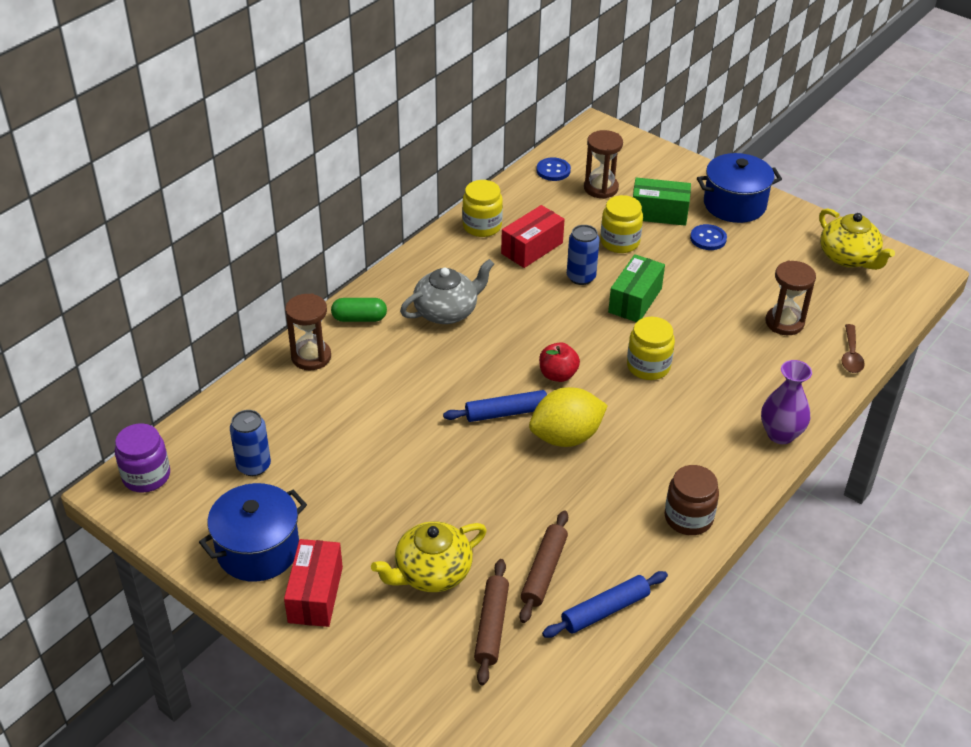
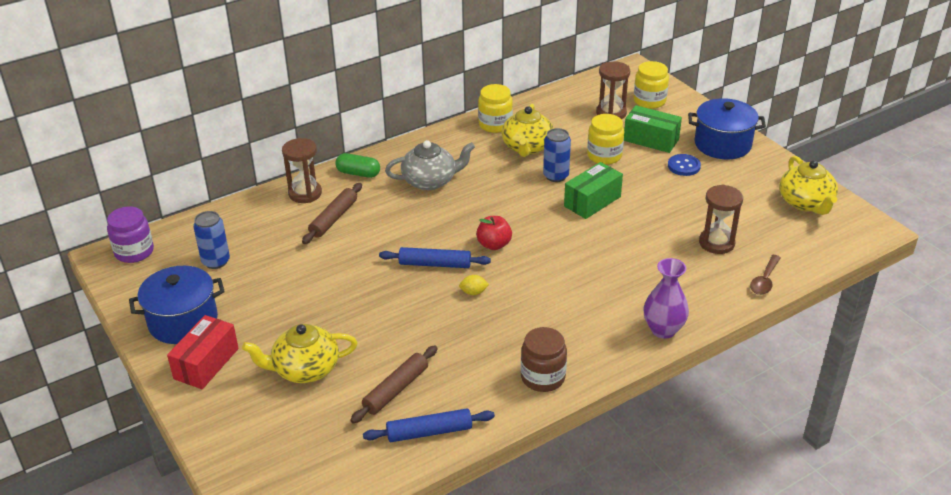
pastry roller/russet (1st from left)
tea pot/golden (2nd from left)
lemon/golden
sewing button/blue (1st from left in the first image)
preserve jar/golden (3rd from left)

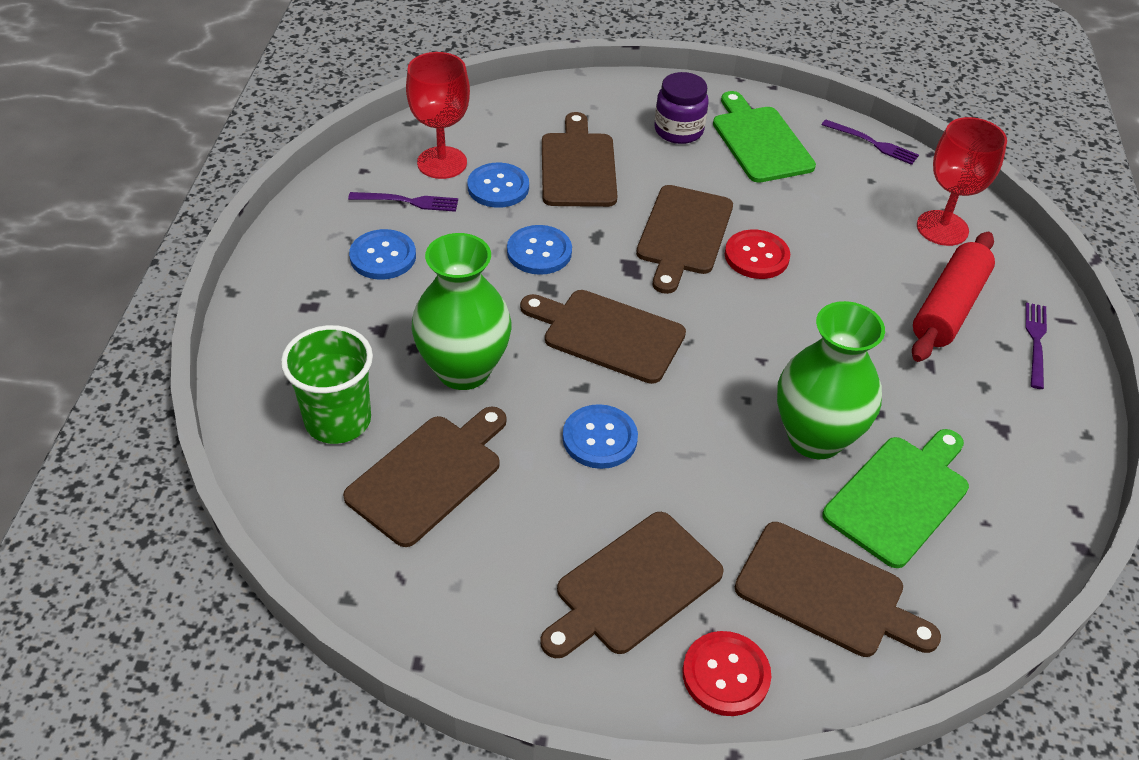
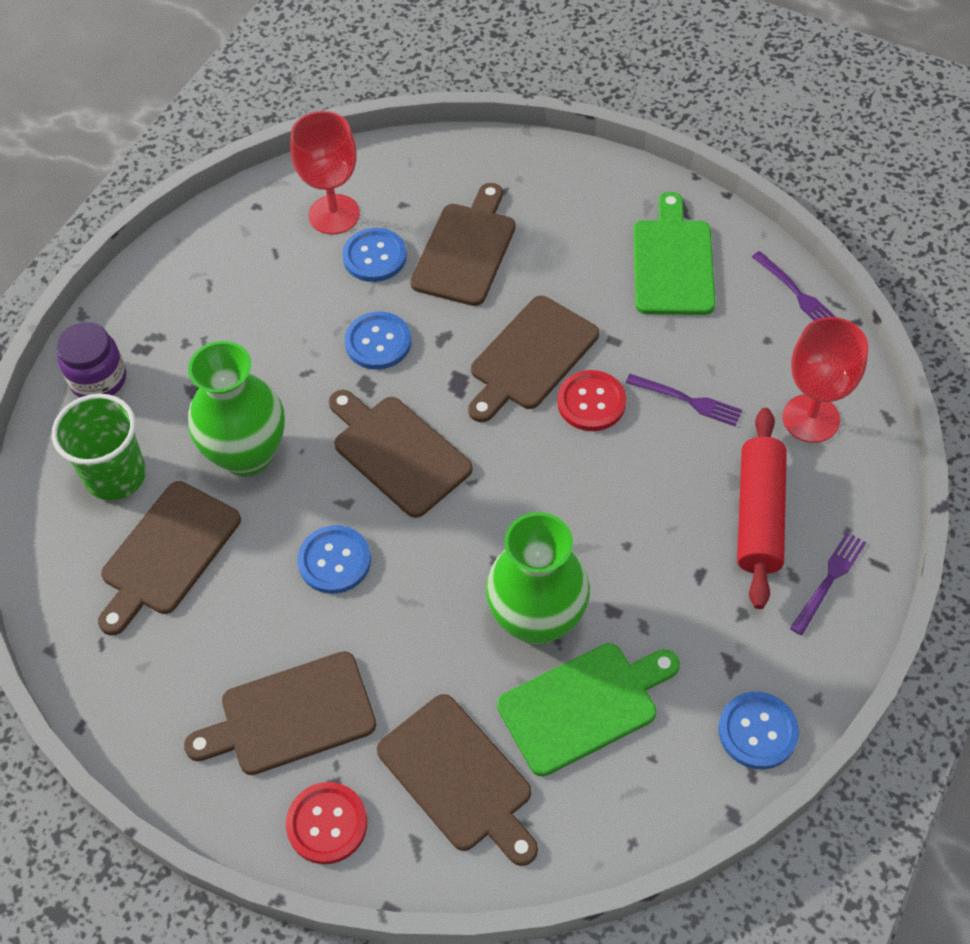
chopping board/russet (1st from left)
fork/purple (1st from left)
sewing button/blue (4th from left)
preserve jar/purple
pastry roller/crimson

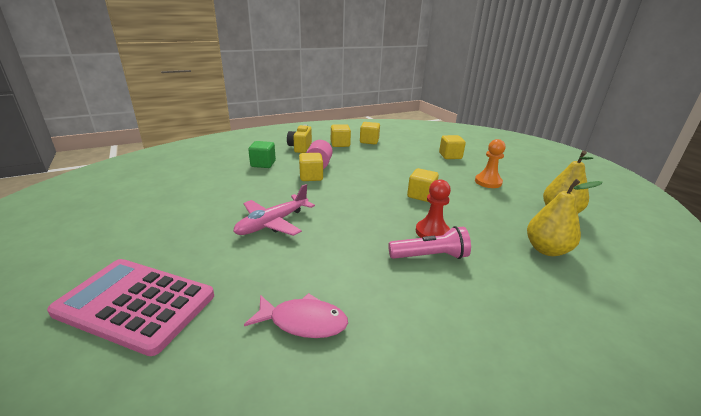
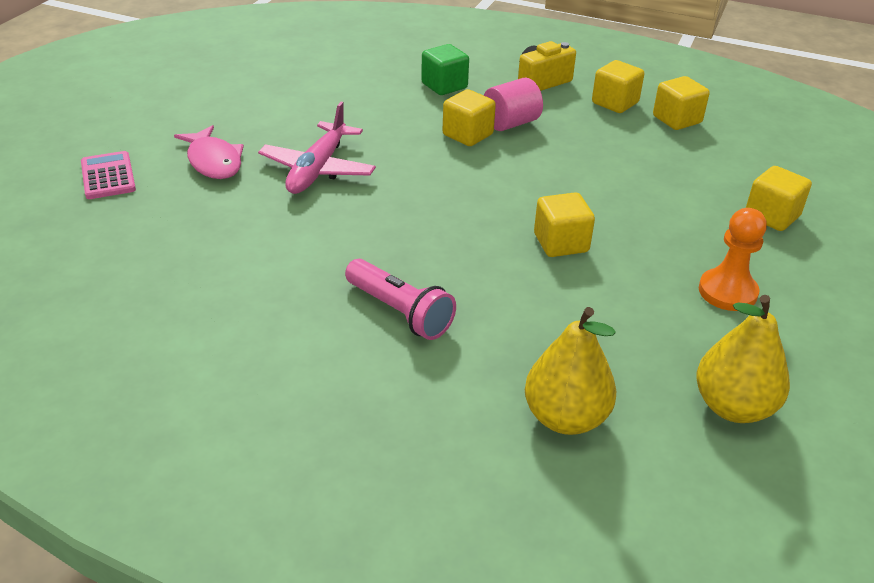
adding machine/rosy
plane/rosy
toy fish/rosy
pawn/crimson

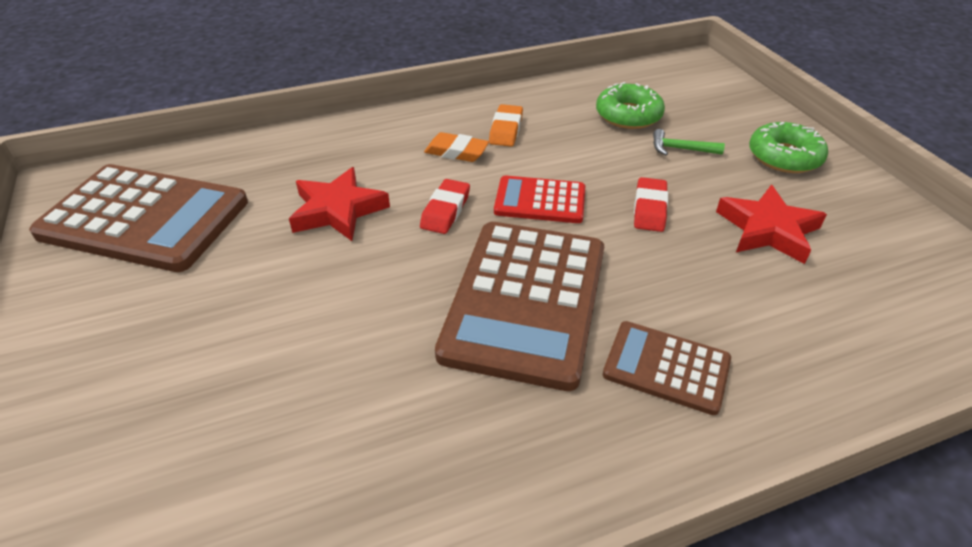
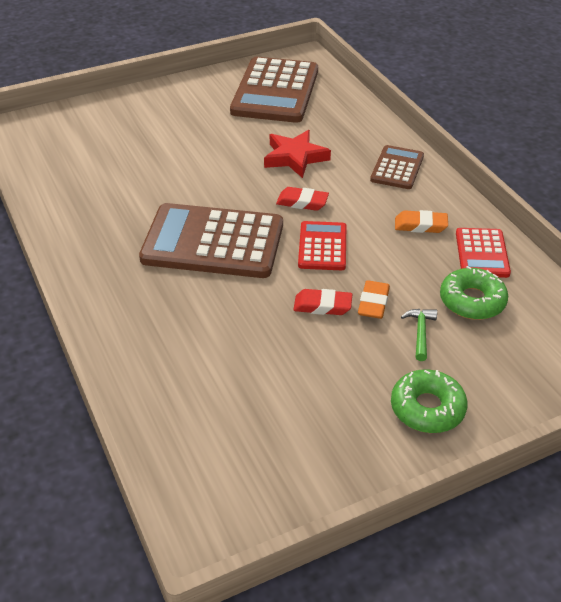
gum eraser/orange (1st from left)
adding machine/russet (3rd from left)
five-pointed star/crimson (2nd from left in the first image)
adding machine/crimson (2nd from left)

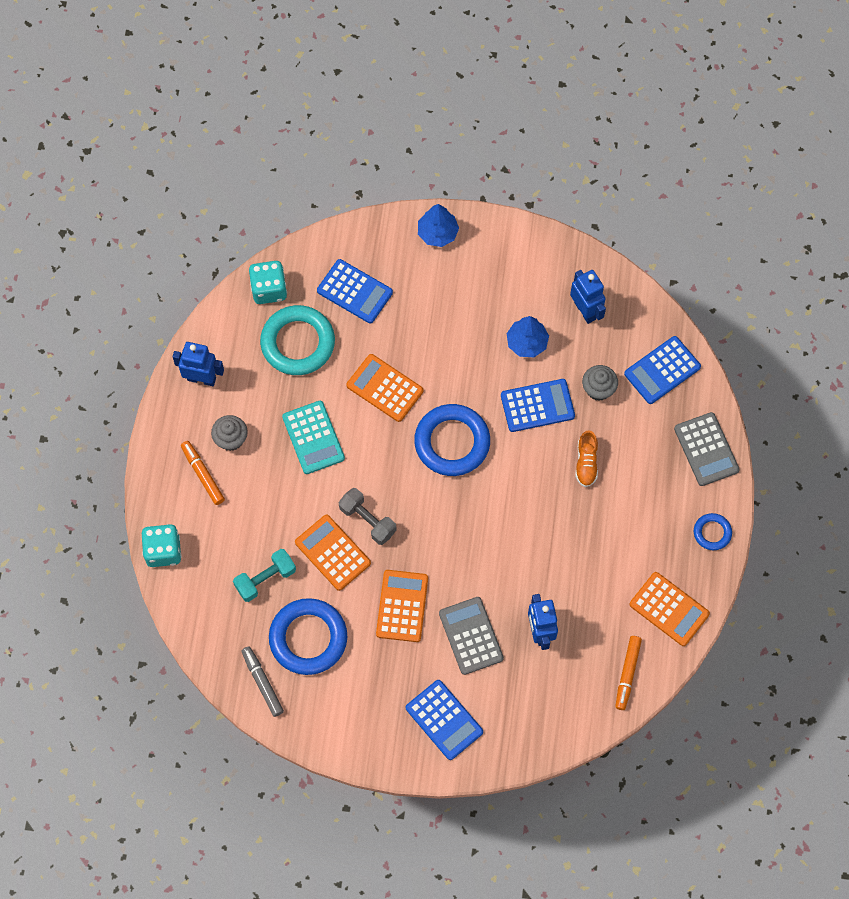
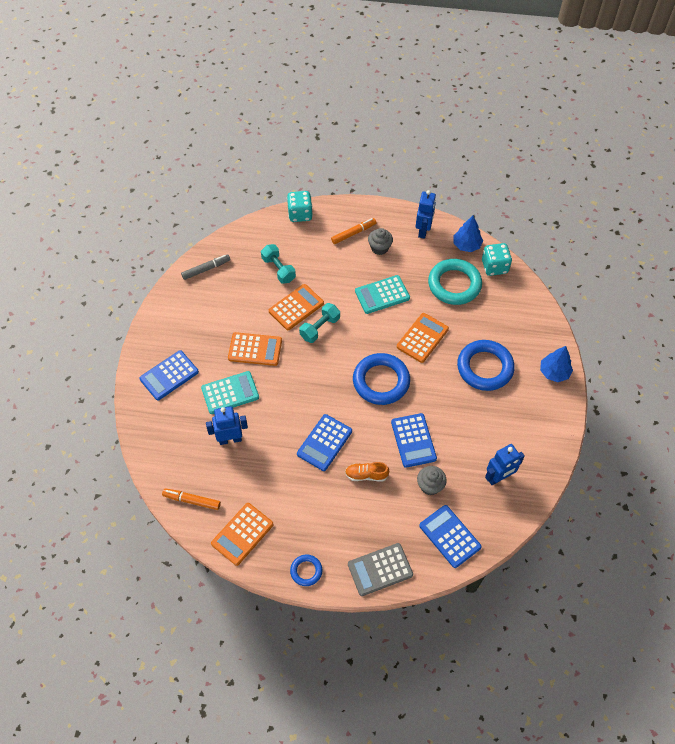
ring/blue (3rd from left)
adding machine/blue (2nd from left)
free weight/aqua (2nd from left)
adding machine/aqua (1st from left)
toy tree/blue (1st from left)

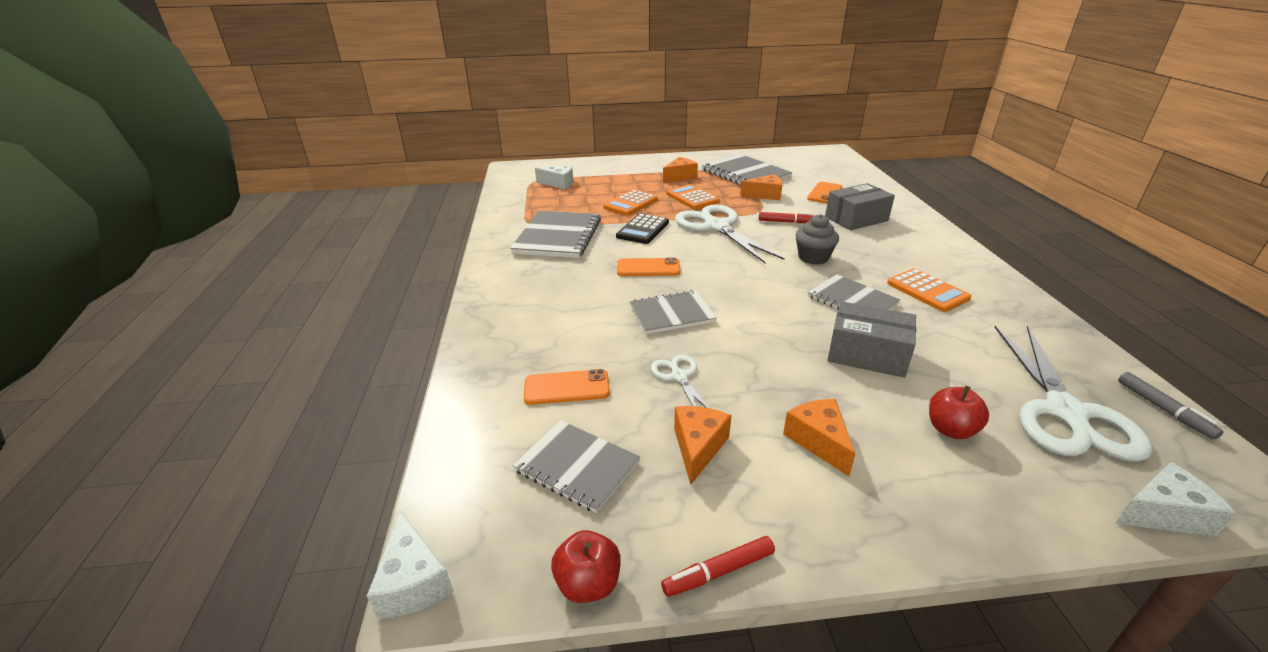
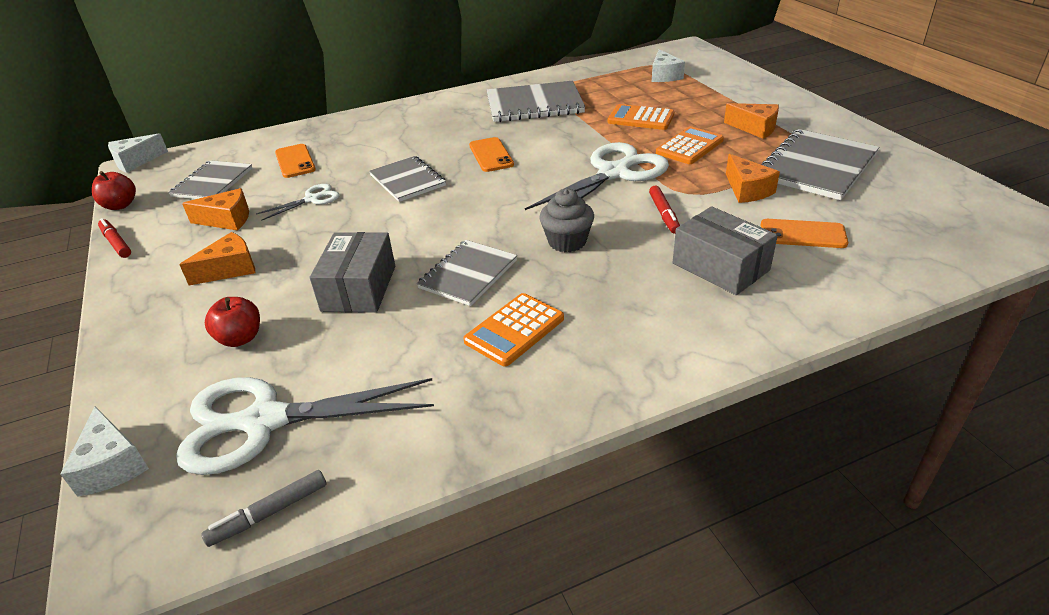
adding machine/jet-black

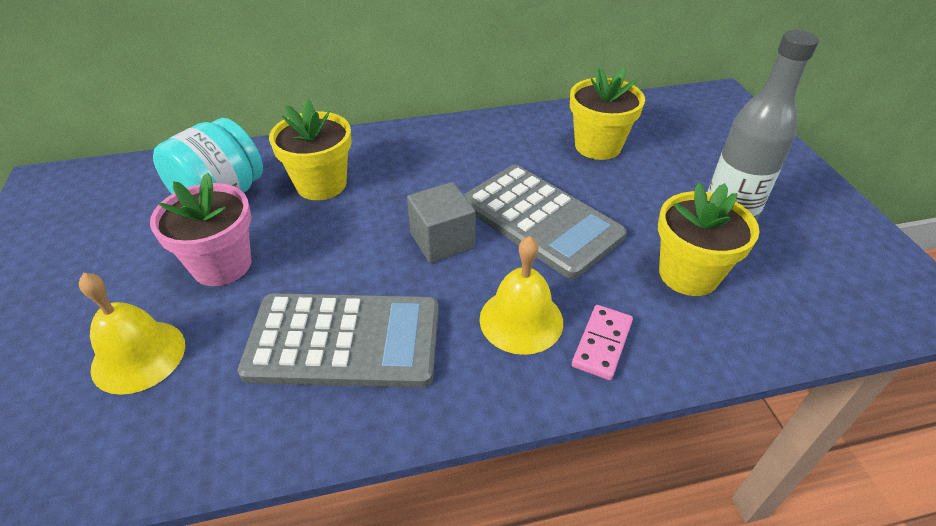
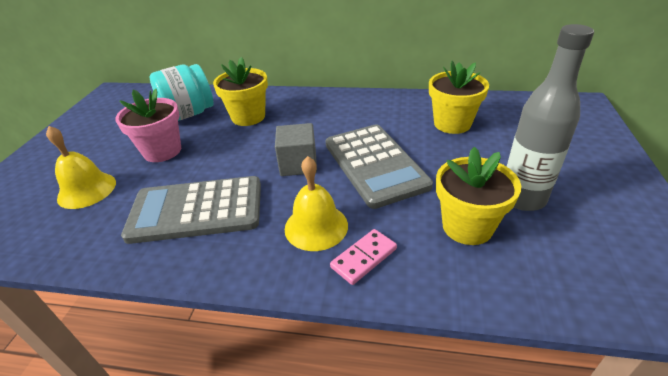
adding machine/ash-grey (1st from left)

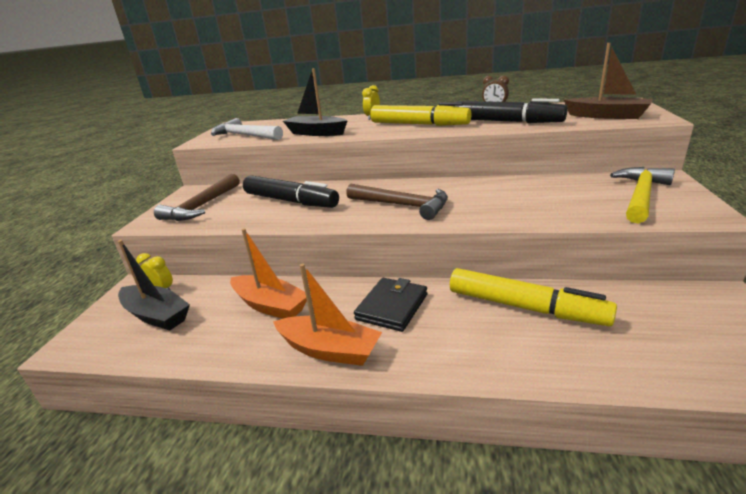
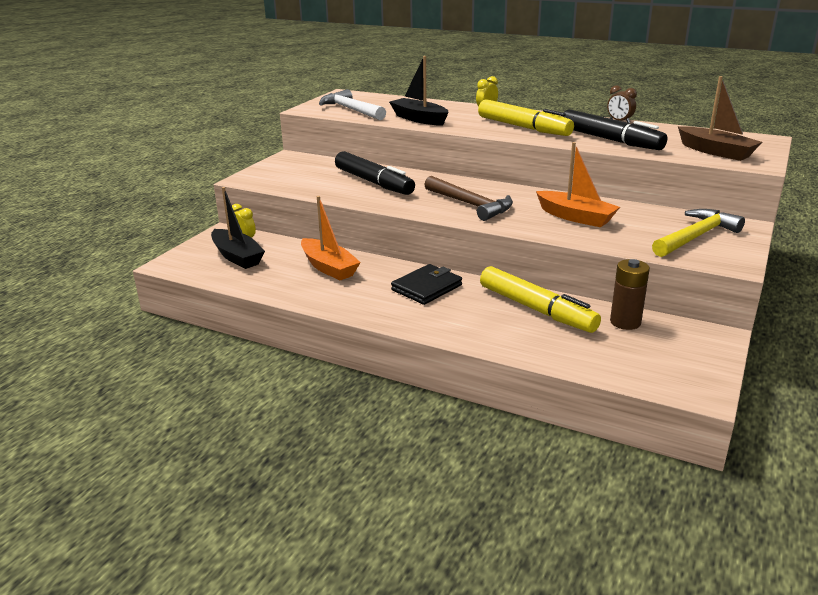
hammer/russet (1st from left in the first image)
toy boat/orange (2nd from left)
AA battery/russet

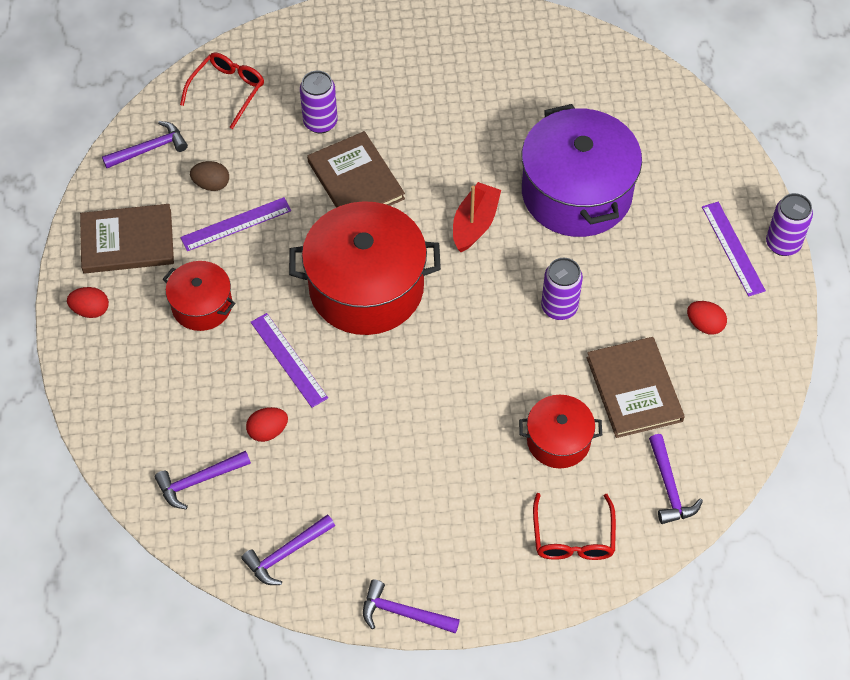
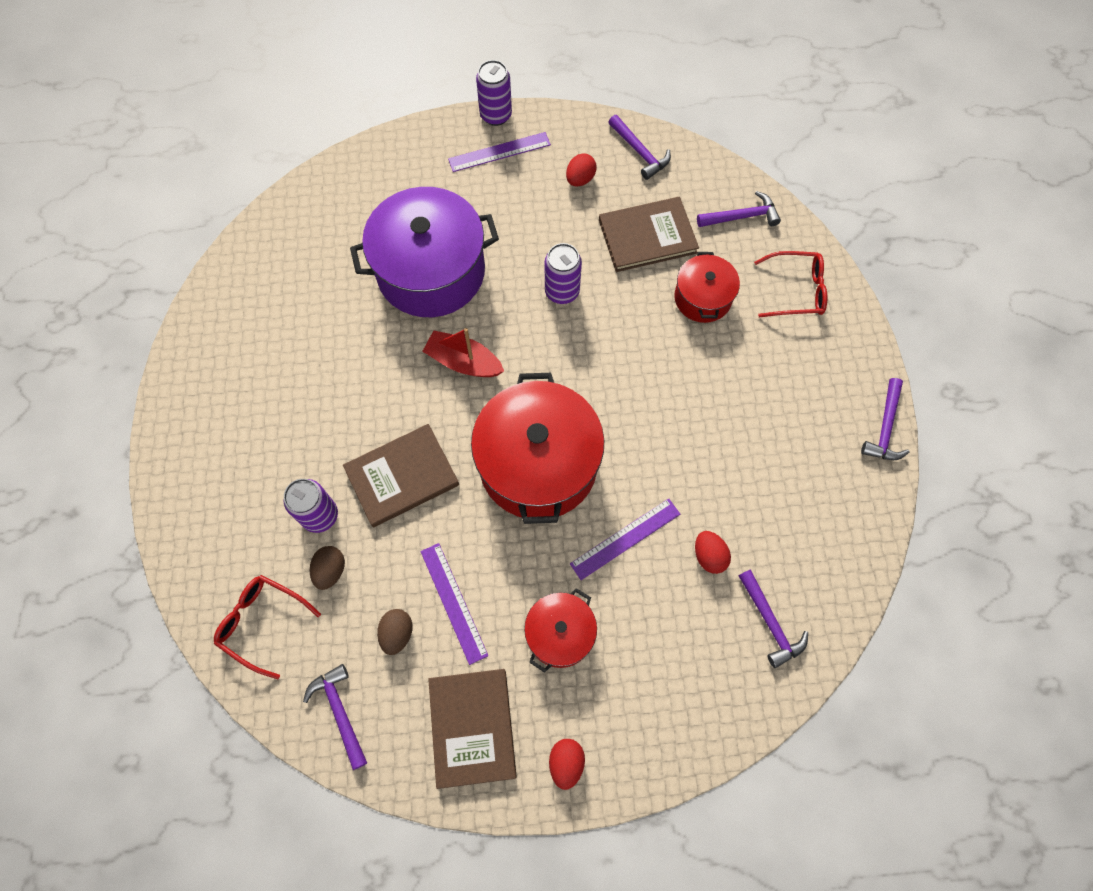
hammer/purple (2nd from left)
toy egg/russet (1st from left)

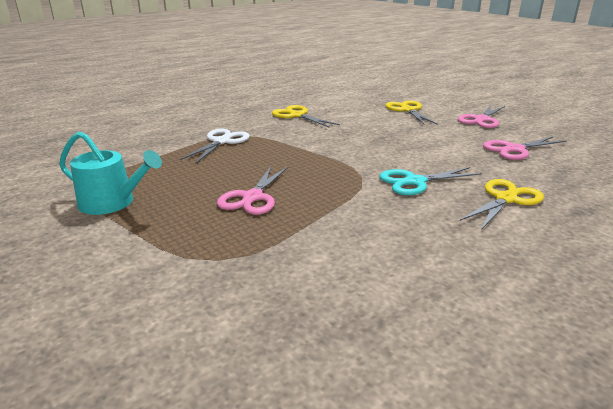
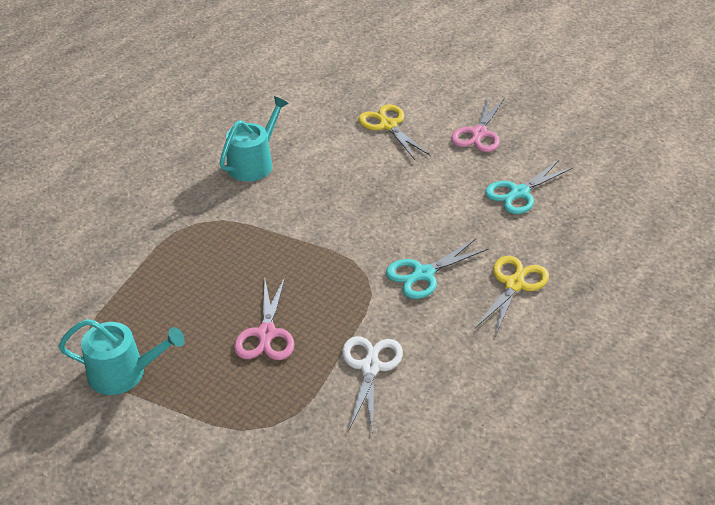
pair of scissors/snow-white
watering pot/aqua (2nd from left)
pair of scissors/aqua (2nd from left)

